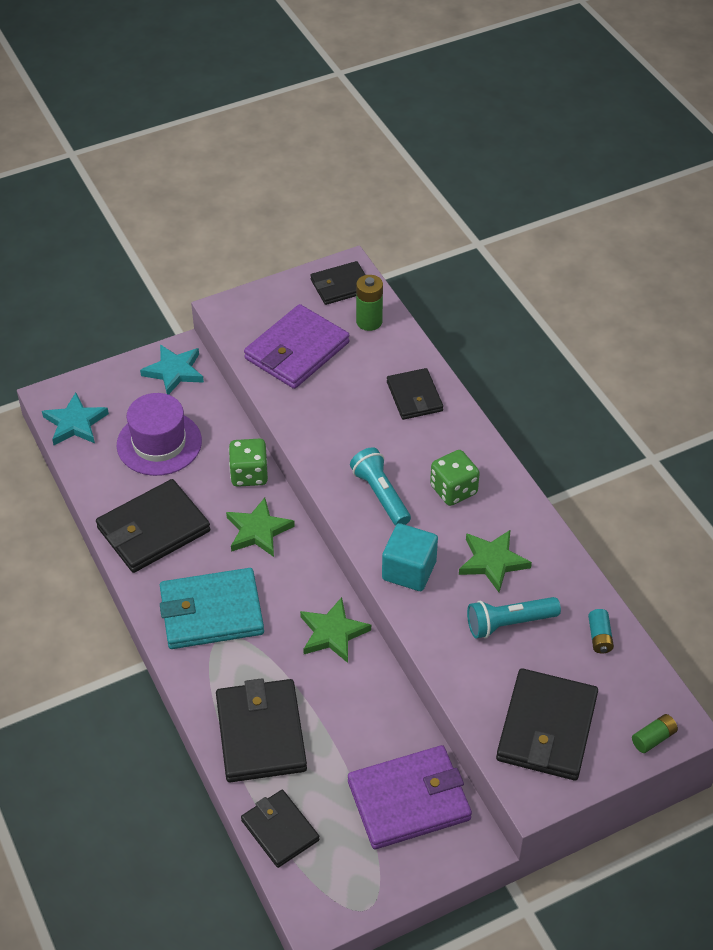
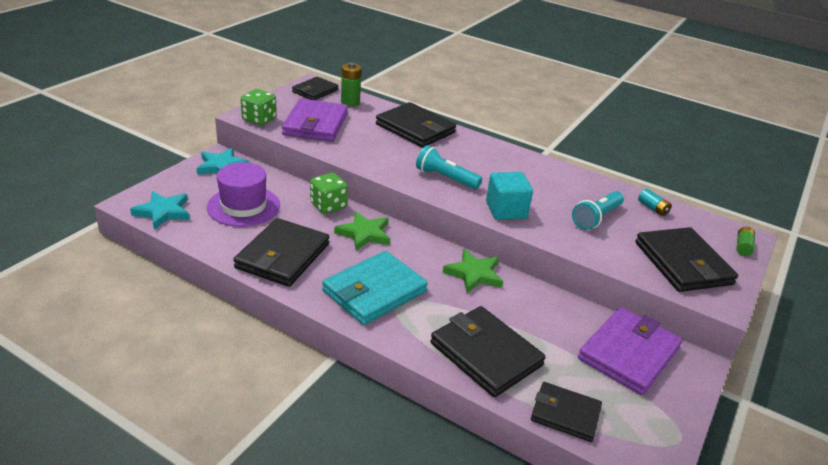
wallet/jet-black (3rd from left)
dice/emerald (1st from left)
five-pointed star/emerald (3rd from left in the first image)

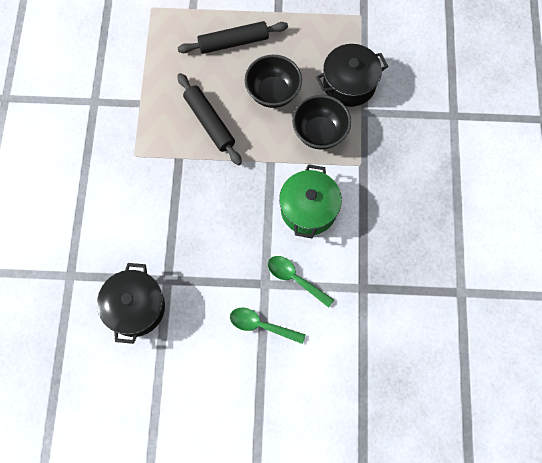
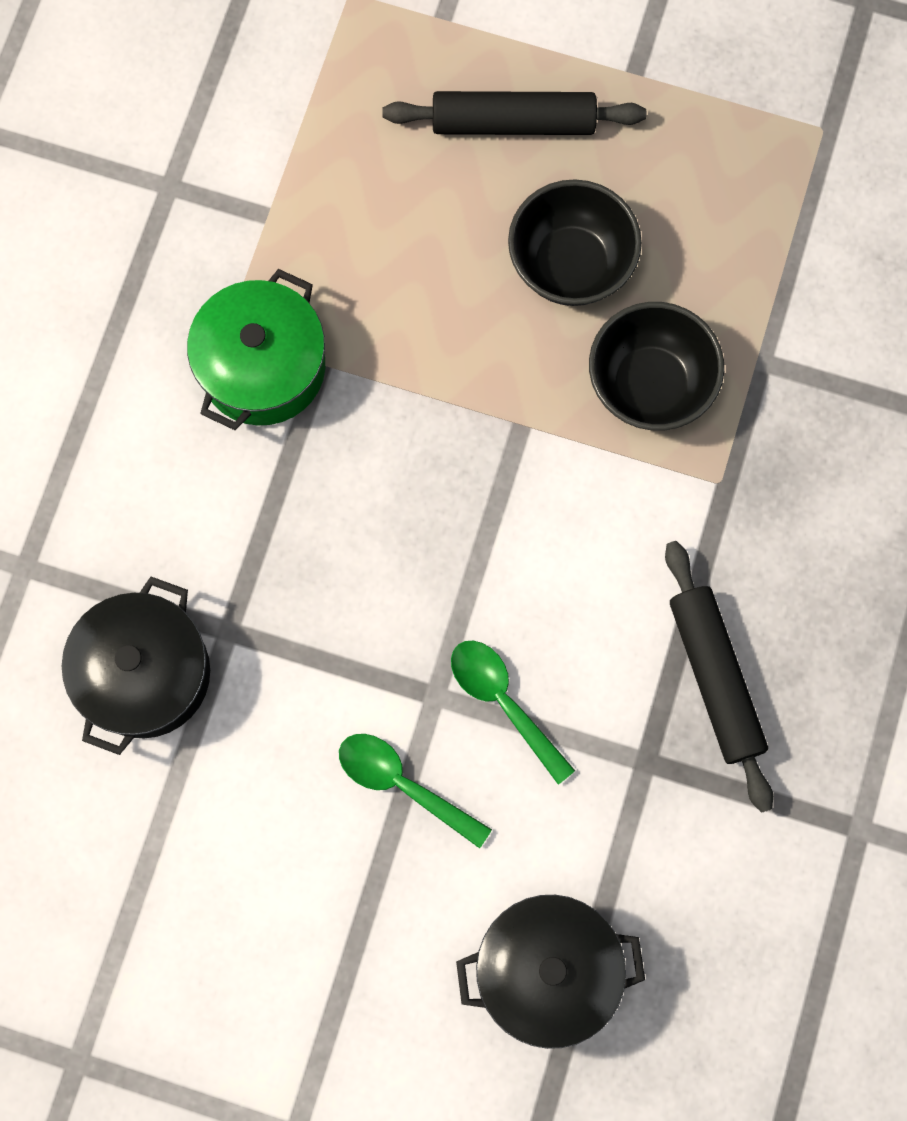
pastry roller/jet-black (2nd from left)
cooking pot/emerald
cooking pot/jet-black (2nd from left)

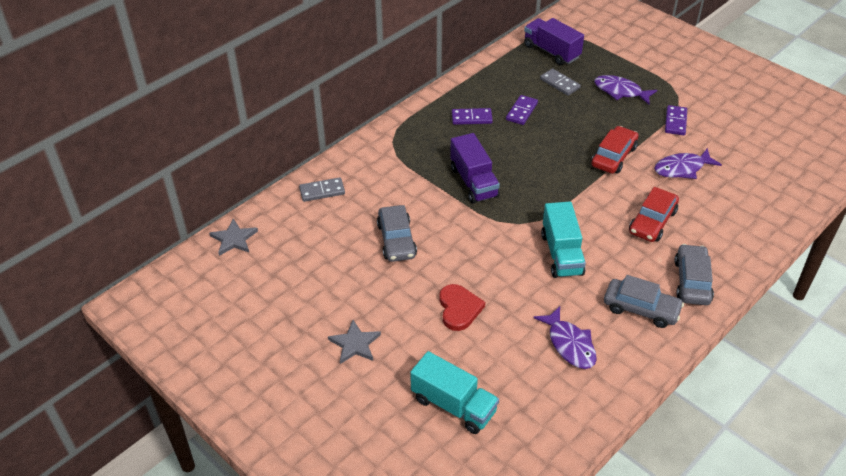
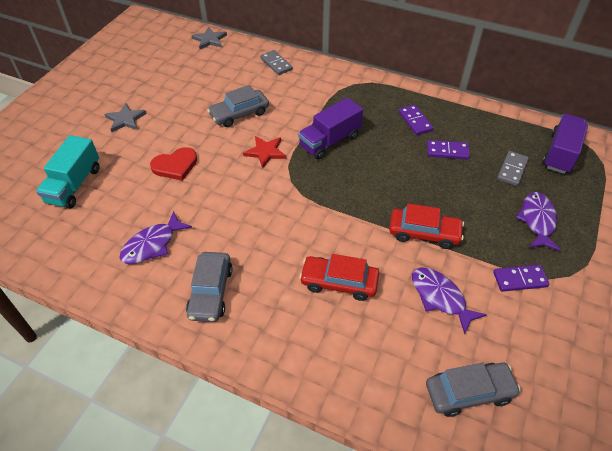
lorry/aqua (2nd from left in the first image)
automobile/ash-grey (3rd from left)
five-pointed star/crimson

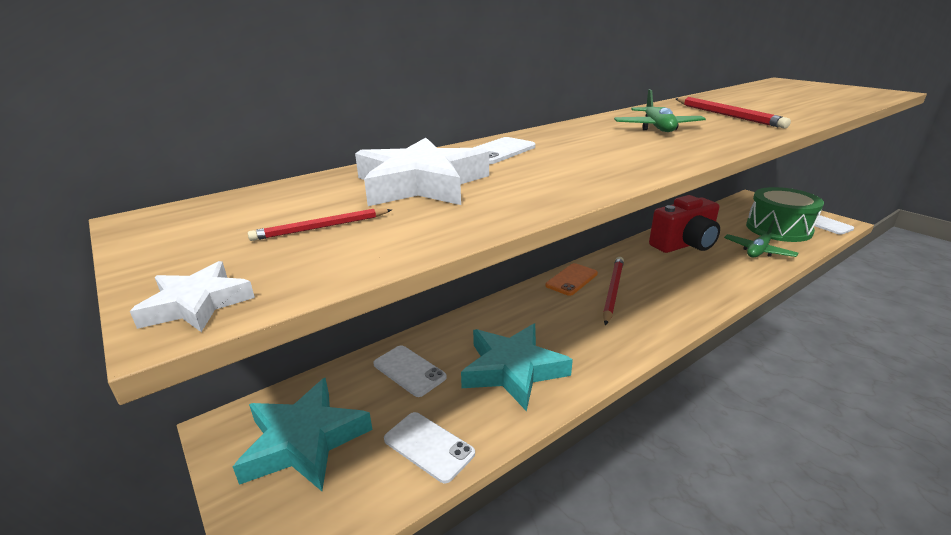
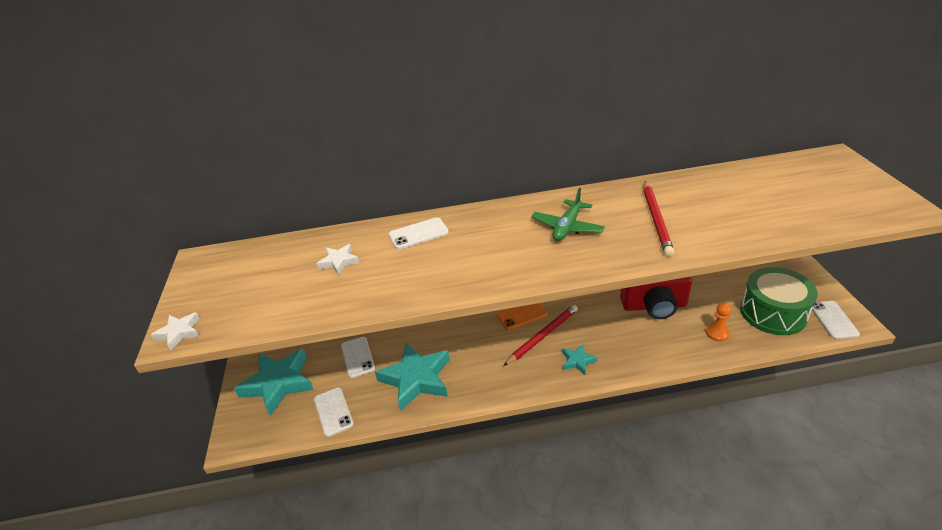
wooden pencil/crimson (1st from left in the first image)
five-pointed star/snow-white (2nd from left)
pawn/orange
five-pointed star/aqua (3rd from left)

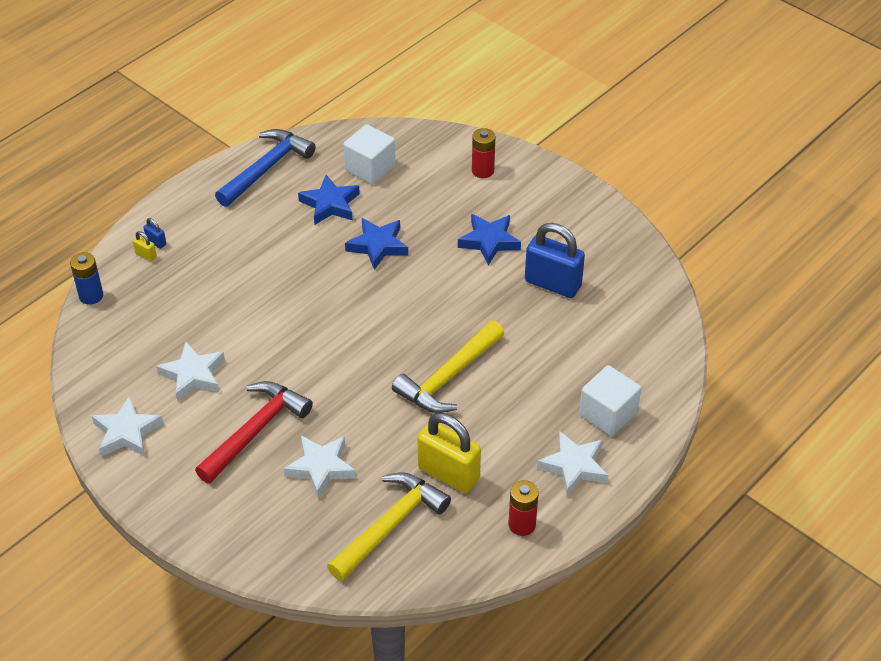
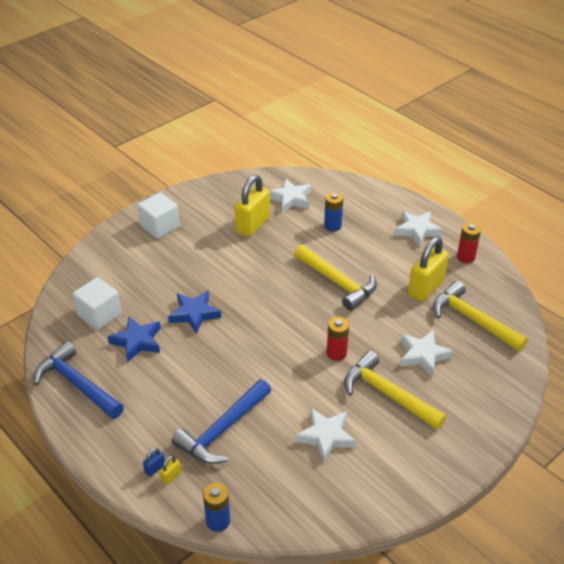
five-pointed star/snow-white (1st from left)
hammer/golden (2nd from left)
five-pointed star/blue (3rd from left in the first image)
AA battery/crimson (1st from left)
padlock/golden (2nd from left)
solid cube/snow-white (2nd from left)
hammer/blue (2nd from left)
AA battery/blue (2nd from left)

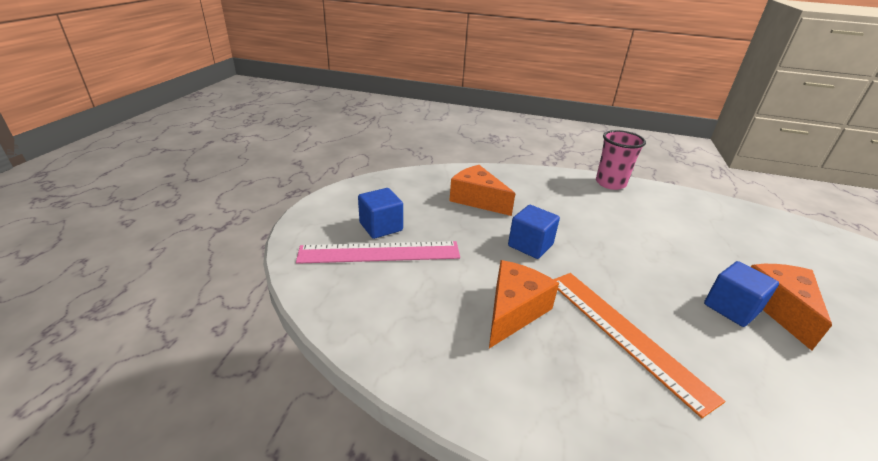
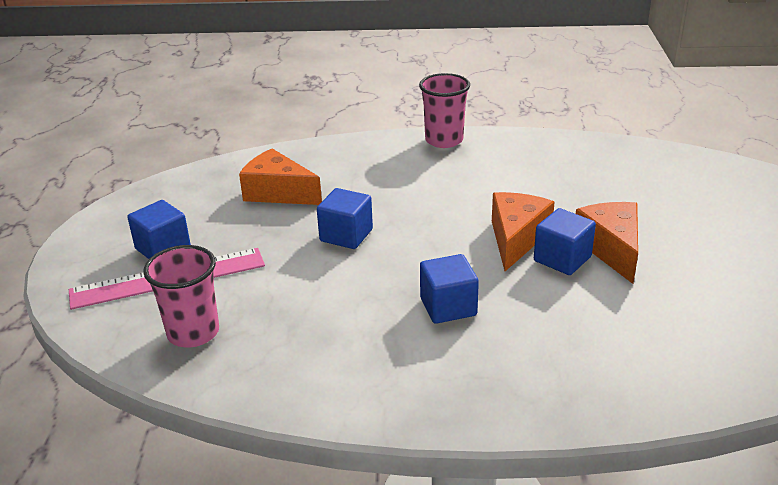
piece of cheese/orange (2nd from left)
solid cube/blue (3rd from left)
cup/rosy (1st from left)

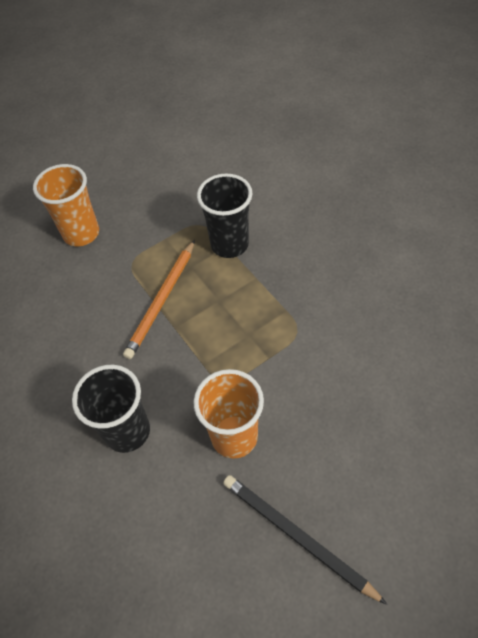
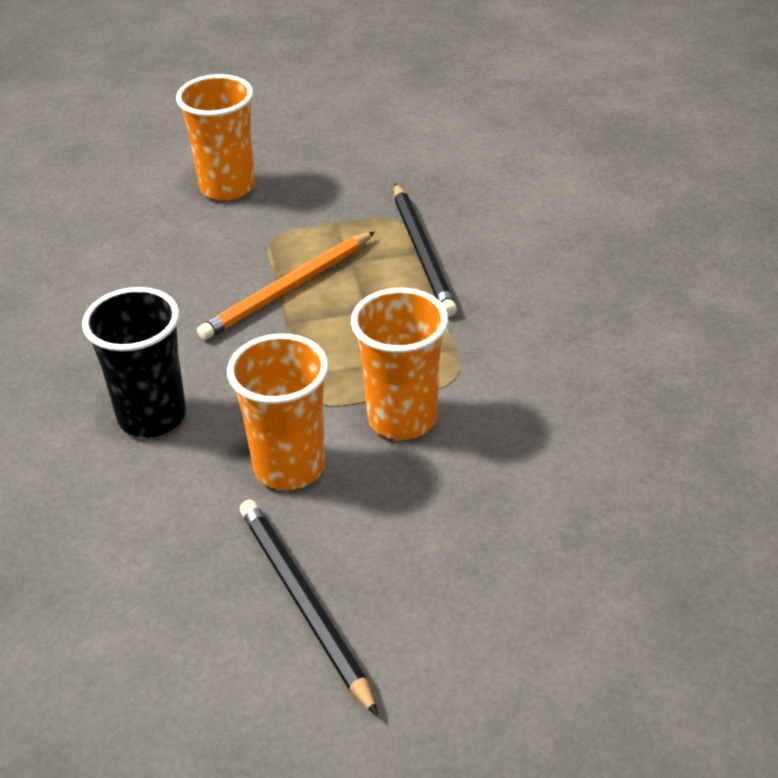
wooden pencil/jet-black (2nd from left)
cup/orange (3rd from left)

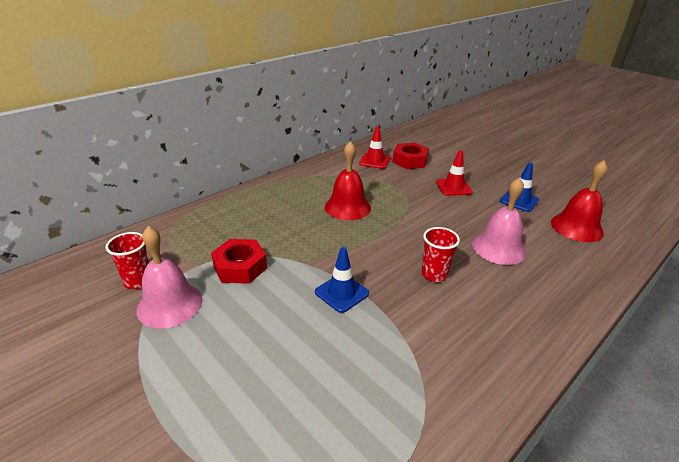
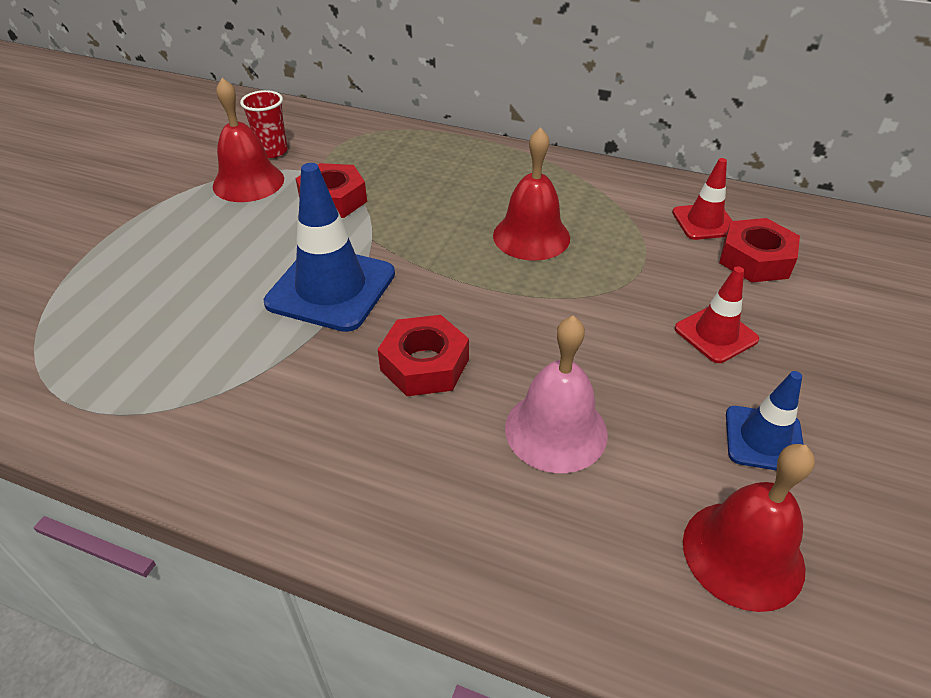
bell/crimson (1st from left)
traffic cone/blue (1st from left)
nut/crimson (2nd from left)

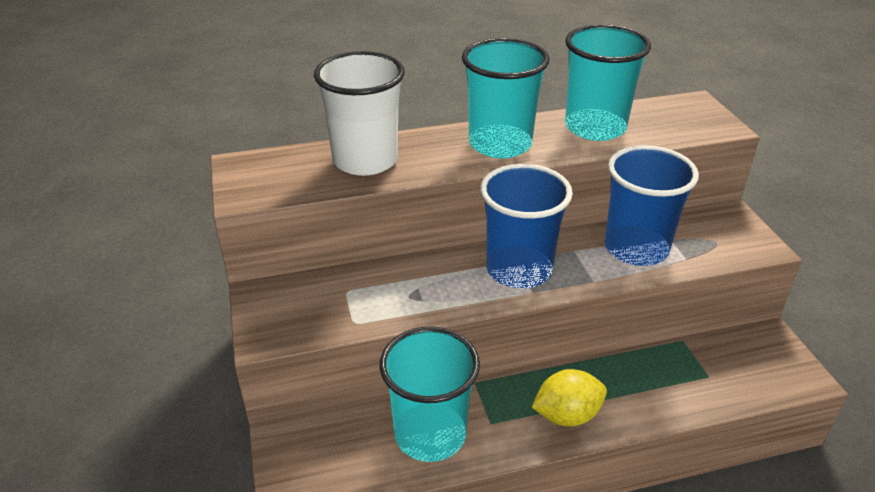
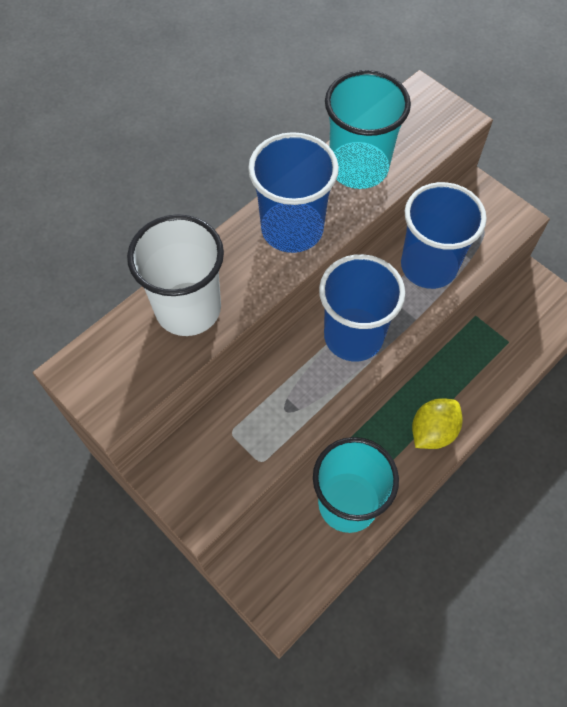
cup/blue (1st from left)

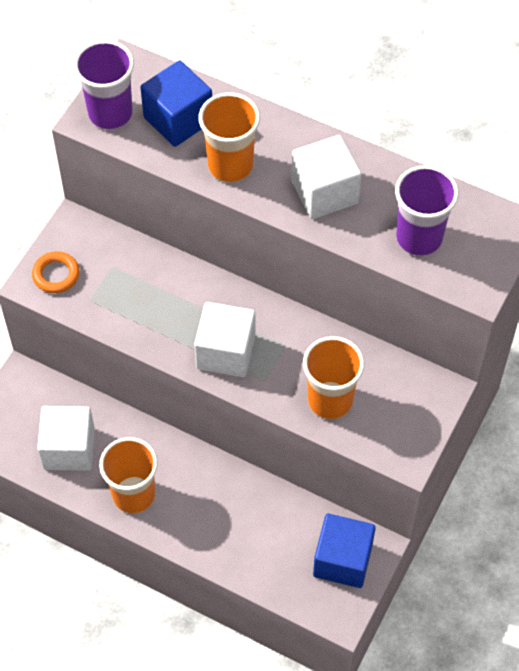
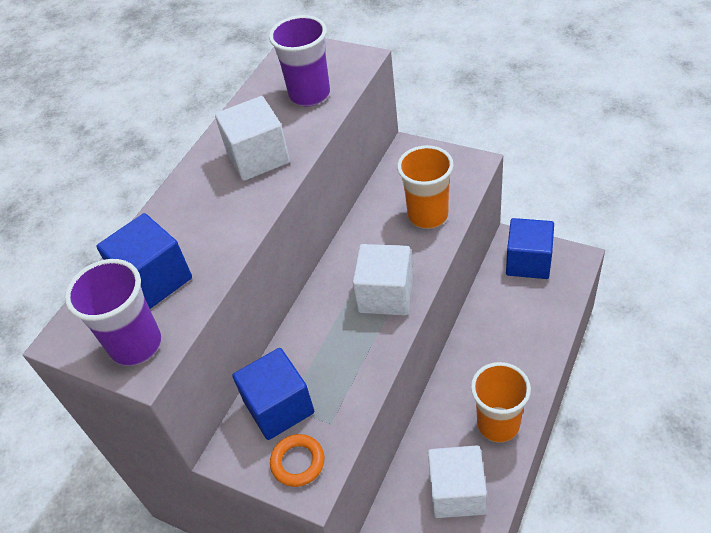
cup/orange (2nd from left in the first image)
solid cube/blue (2nd from left)

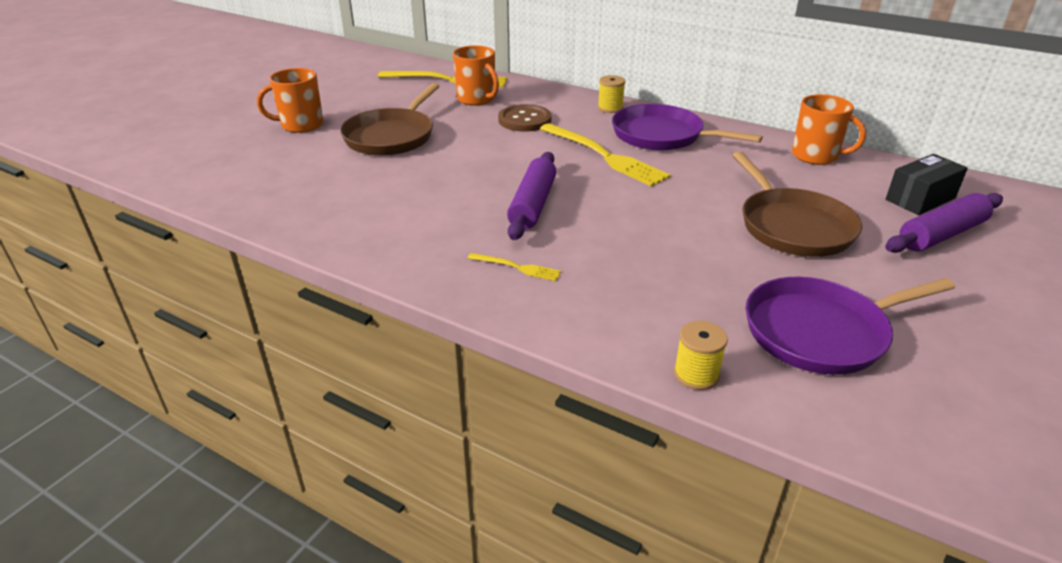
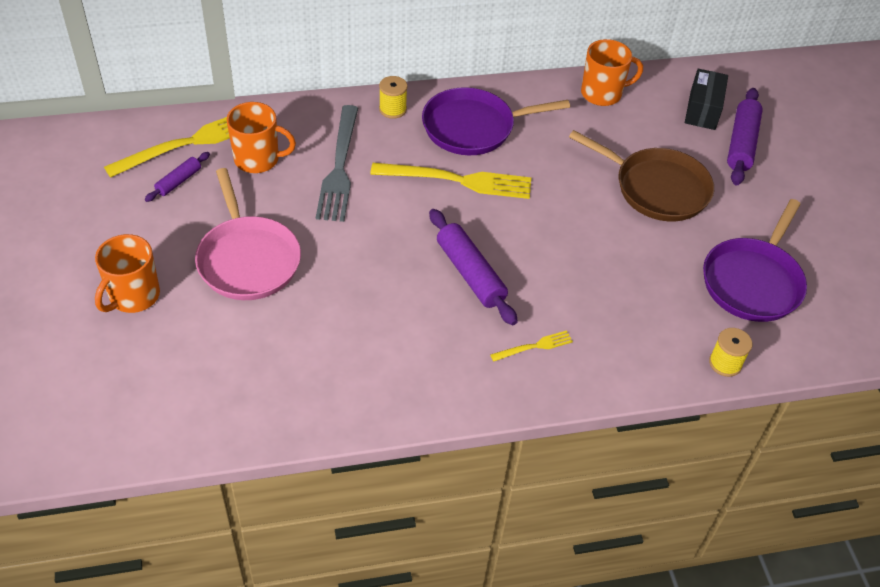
skillet/rosy
fork/ash-grey
pastry roller/purple (1st from left)

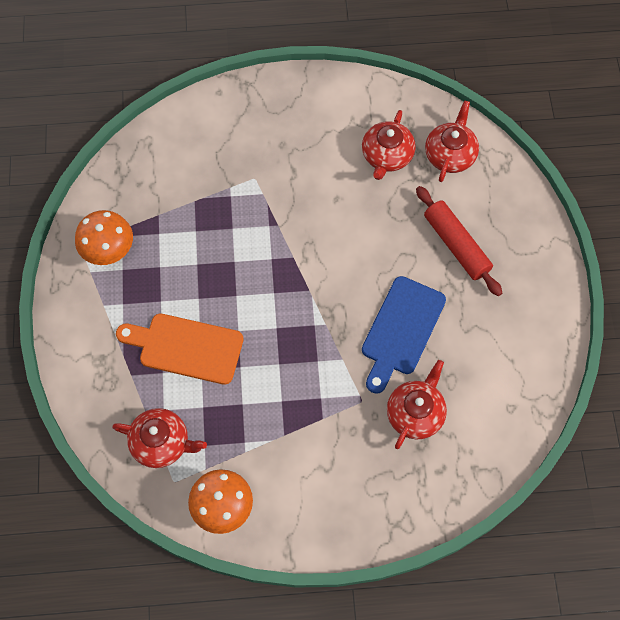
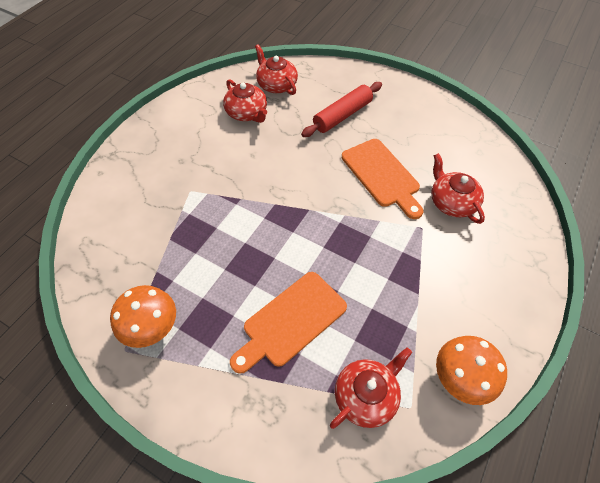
chopping board/orange (2nd from left)
pastry roller/crimson

